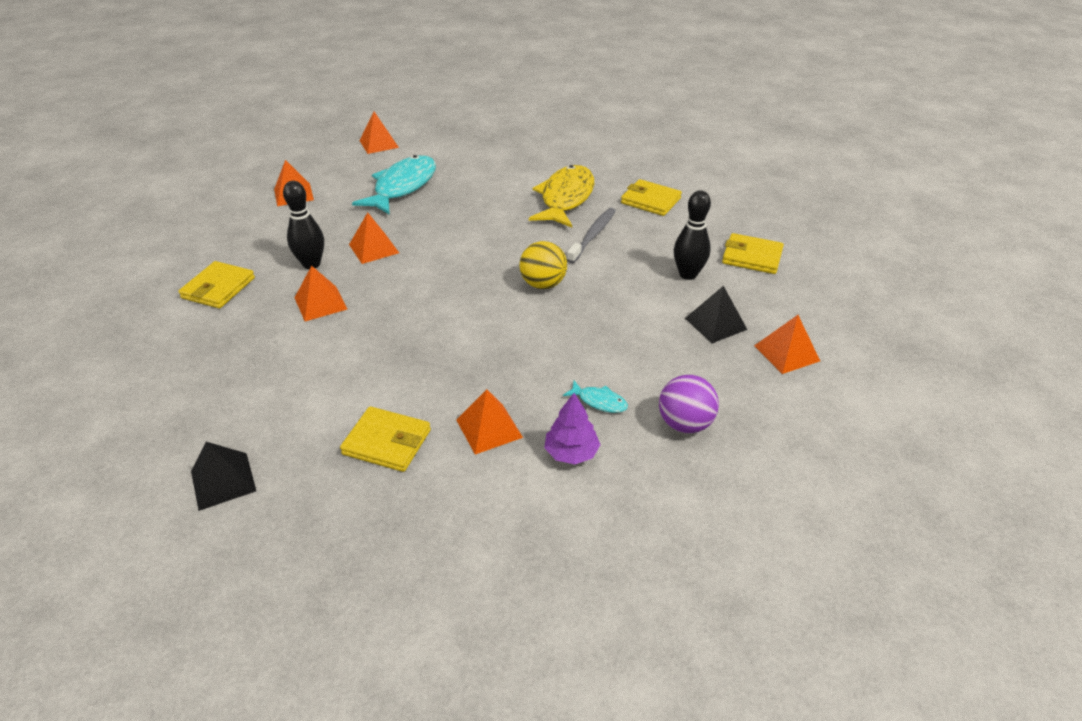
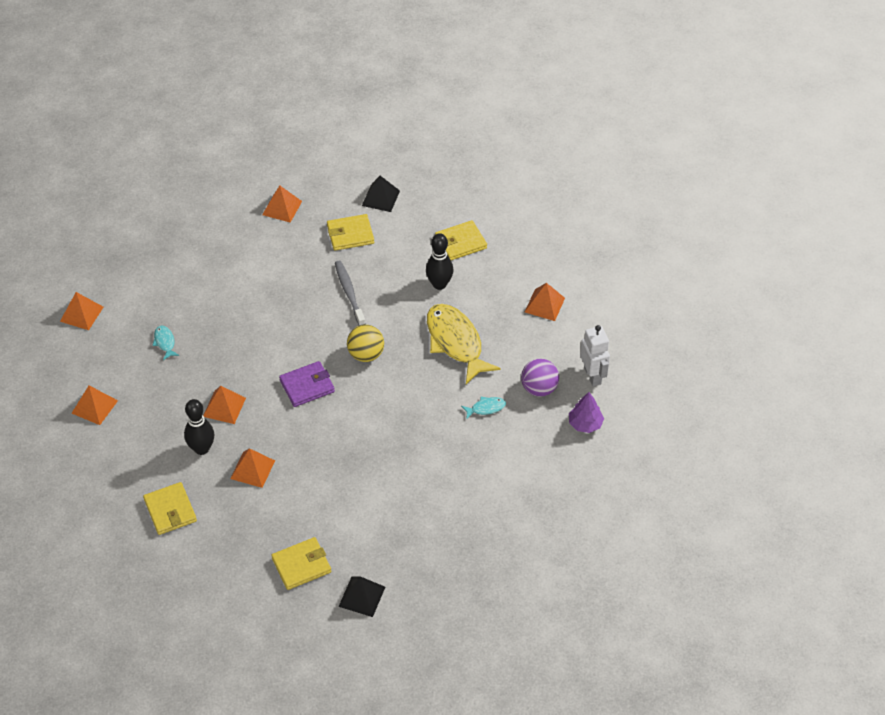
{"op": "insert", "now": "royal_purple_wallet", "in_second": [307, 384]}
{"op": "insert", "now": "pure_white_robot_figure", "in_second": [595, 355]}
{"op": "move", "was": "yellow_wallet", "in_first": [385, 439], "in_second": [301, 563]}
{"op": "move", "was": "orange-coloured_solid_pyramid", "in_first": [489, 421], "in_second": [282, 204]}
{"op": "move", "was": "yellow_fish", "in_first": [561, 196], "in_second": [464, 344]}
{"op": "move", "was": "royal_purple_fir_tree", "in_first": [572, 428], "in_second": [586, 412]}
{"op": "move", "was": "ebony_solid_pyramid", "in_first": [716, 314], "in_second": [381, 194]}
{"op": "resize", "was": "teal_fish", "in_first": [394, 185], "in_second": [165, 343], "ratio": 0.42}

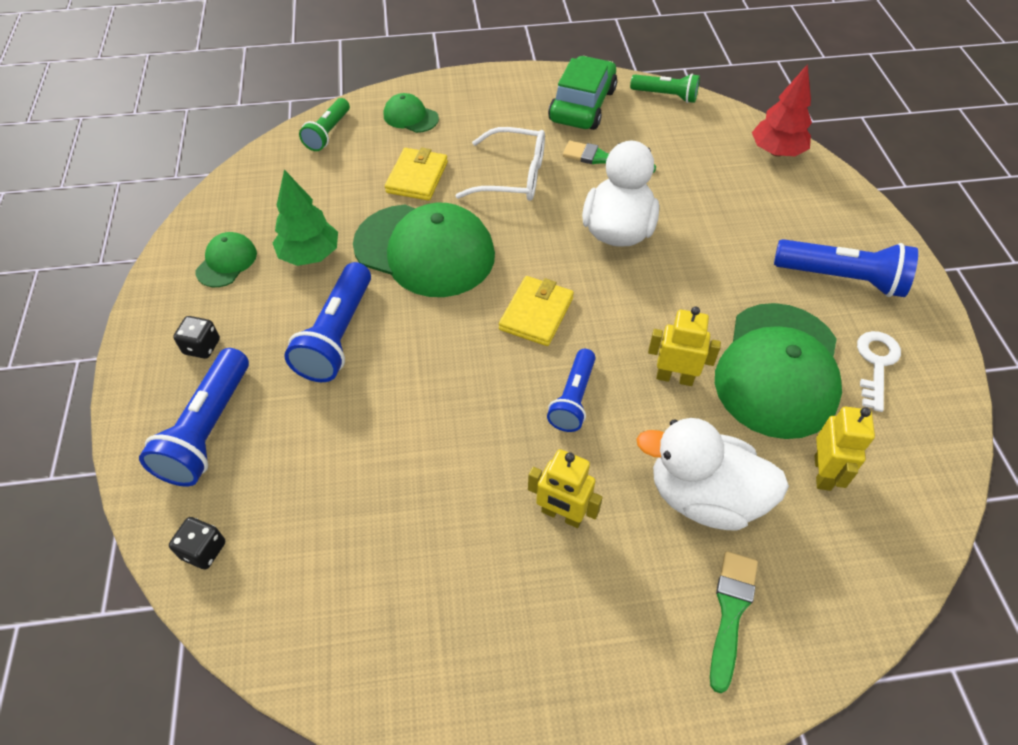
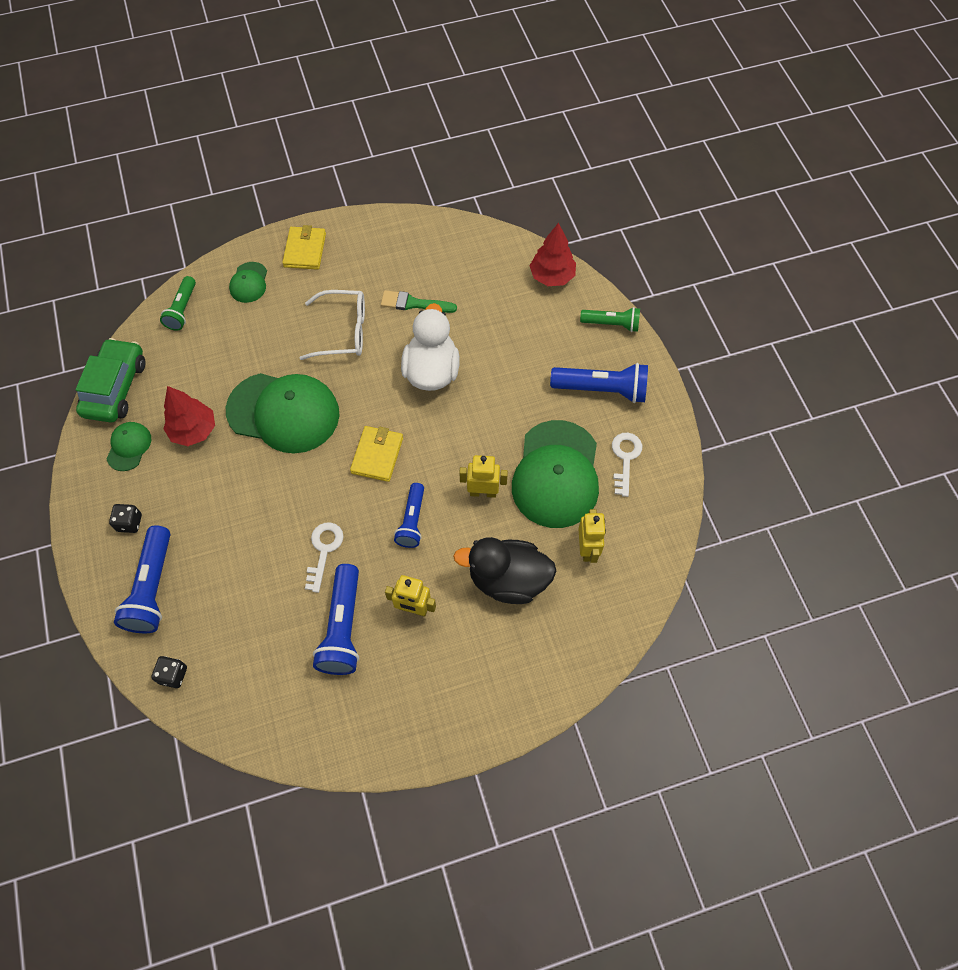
{"op": "delete", "was": "emerald_paint_brush", "in_first": [734, 622]}
{"op": "insert", "now": "pure_white_key", "in_second": [324, 557]}
{"op": "move", "was": "blue_flashlight", "in_first": [327, 322], "in_second": [336, 619]}
{"op": "move", "was": "yellow_wallet", "in_first": [416, 174], "in_second": [304, 247]}
{"op": "move", "was": "emerald_toy_car", "in_first": [582, 93], "in_second": [111, 380]}
{"op": "move", "was": "emerald_flashlight", "in_first": [665, 88], "in_second": [610, 319]}
{"op": "recolor", "was": "emerald_fir_tree", "now": "red_fir_tree", "in_first": [305, 217], "in_second": [189, 416]}
{"op": "recolor", "was": "pure_white_toy_duck", "now": "ebony_toy_duck", "in_first": [712, 474], "in_second": [504, 570]}
{"op": "rotate", "was": "emerald_cap", "in_first": [411, 113], "in_second": [248, 282], "clockwise": -105}

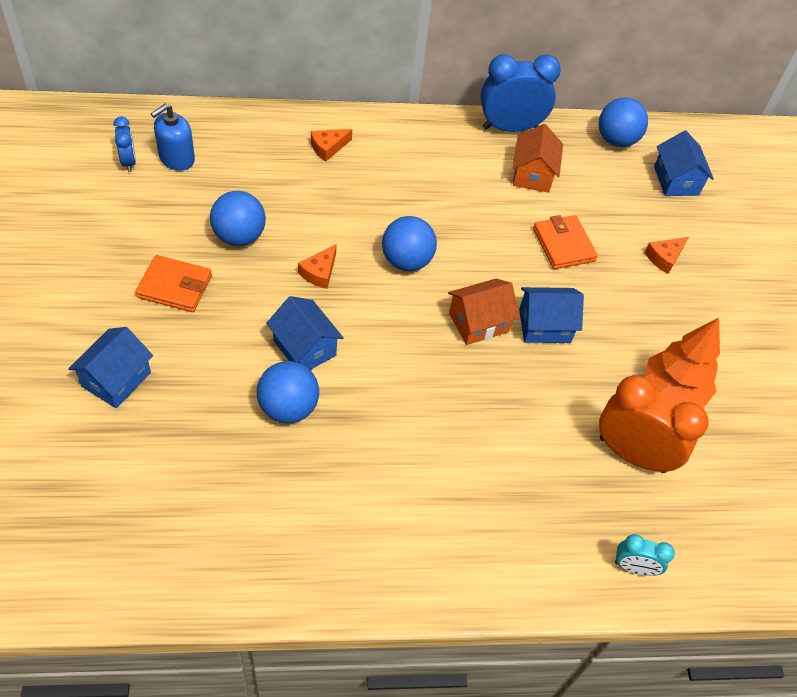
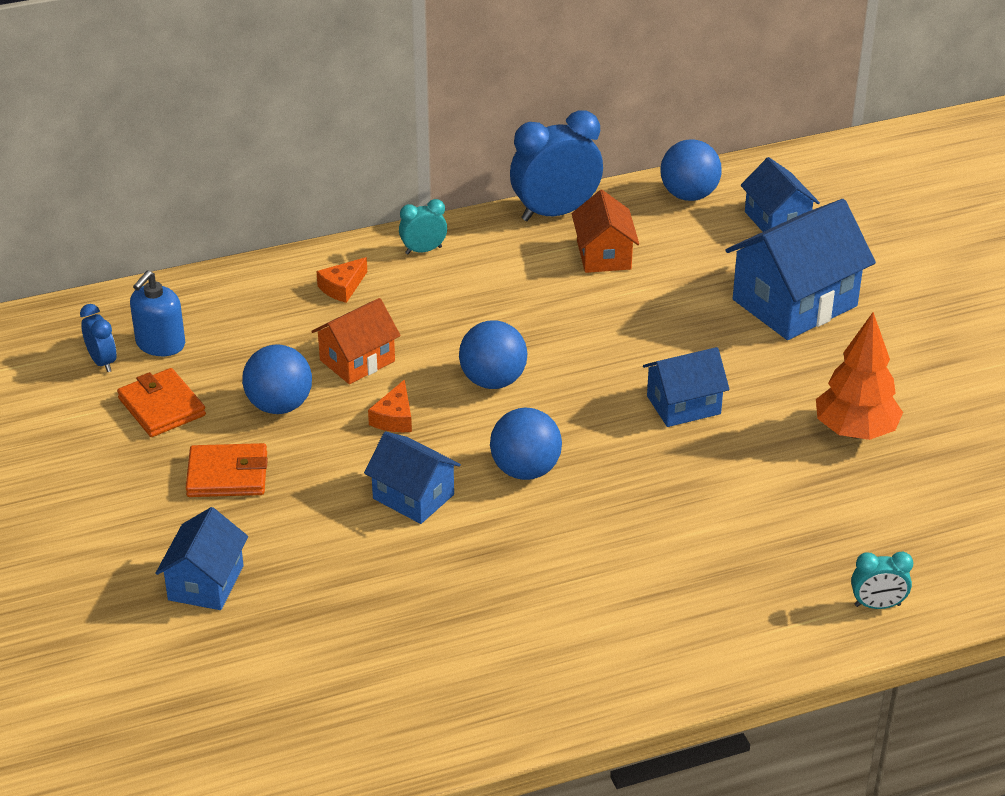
{"op": "delete", "was": "orange-coloured_clock", "in_first": [653, 424]}
{"op": "insert", "now": "teal_clock", "in_second": [423, 226]}
{"op": "move", "was": "blue_ball", "in_first": [288, 392], "in_second": [526, 444]}
{"op": "move", "was": "orange-coloured_toy_house", "in_first": [484, 312], "in_second": [356, 341]}
{"op": "move", "was": "orange-coloured_wallet", "in_first": [565, 242], "in_second": [161, 402]}
{"op": "replace", "was": "orange-coloured_piece_of_cheese", "now": "blue_toy_house", "in_first": [667, 255], "in_second": [801, 269]}

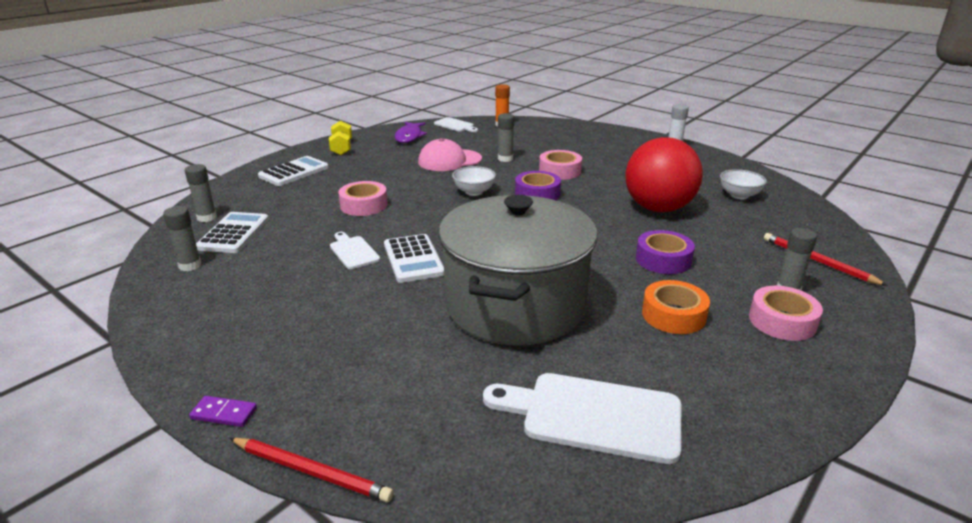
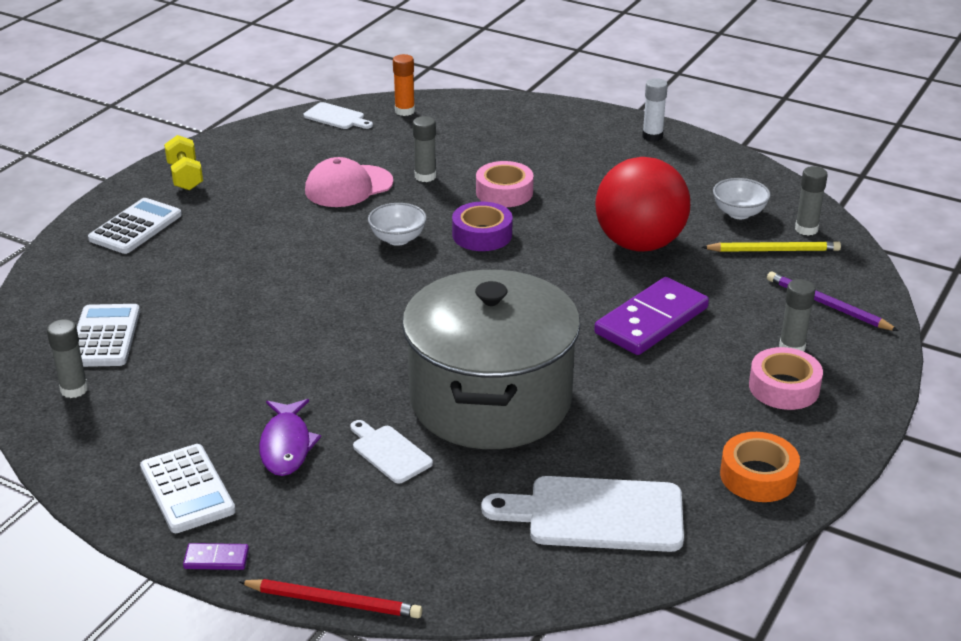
{"op": "delete", "was": "pink_roll_of_tape", "in_first": [363, 198]}
{"op": "insert", "now": "yellow_wooden_pencil", "in_second": [771, 246]}
{"op": "move", "was": "gray_glue", "in_first": [201, 193], "in_second": [811, 201]}
{"op": "move", "was": "pure_white_cutting_board", "in_first": [355, 250], "in_second": [391, 452]}
{"op": "move", "was": "pure_white_pocket_calculator", "in_first": [414, 258], "in_second": [188, 488]}
{"op": "move", "was": "royal_purple_fish", "in_first": [411, 132], "in_second": [290, 437]}
{"op": "move", "was": "orange-coloured_roll_of_tape", "in_first": [676, 307], "in_second": [760, 467]}
{"op": "replace", "was": "royal_purple_roll_of_tape", "now": "royal_purple_domino", "in_first": [665, 252], "in_second": [651, 316]}
{"op": "recolor", "was": "red_wooden_pencil", "now": "royal_purple_wooden_pencil", "in_first": [826, 259], "in_second": [833, 301]}

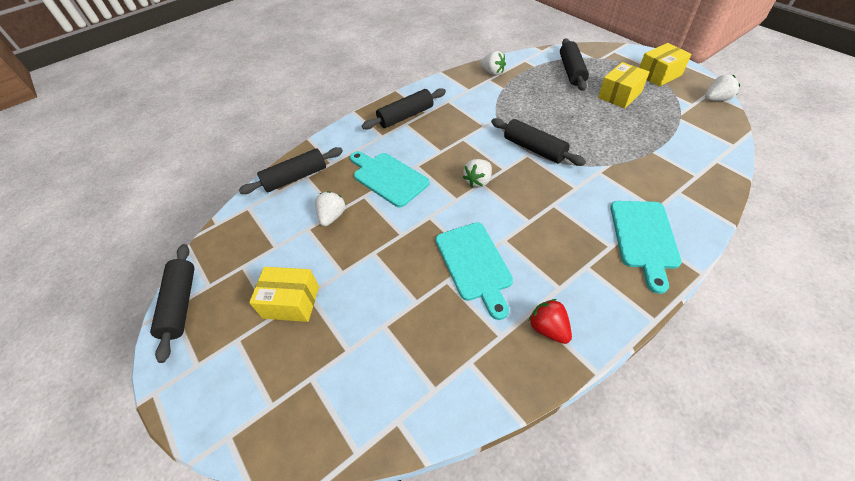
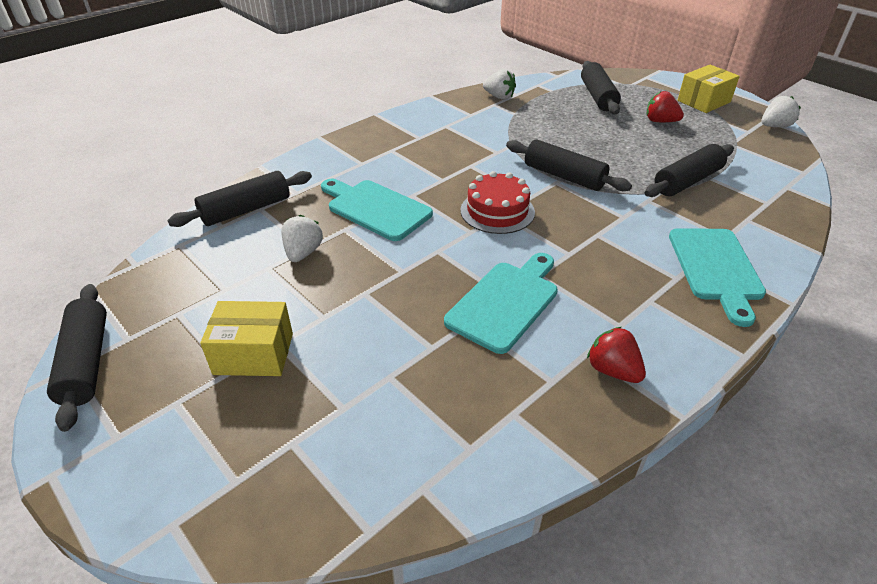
{"op": "move", "was": "ebony_pastry_roller", "in_first": [404, 108], "in_second": [689, 170]}
{"op": "replace", "was": "pure_white_berry", "now": "red_layer_cake", "in_first": [477, 173], "in_second": [497, 202]}
{"op": "replace", "was": "yellow_package", "now": "red_berry", "in_first": [623, 85], "in_second": [665, 106]}
{"op": "rotate", "was": "teal_cutting_board", "in_first": [474, 271], "in_second": [501, 303], "clockwise": -120}

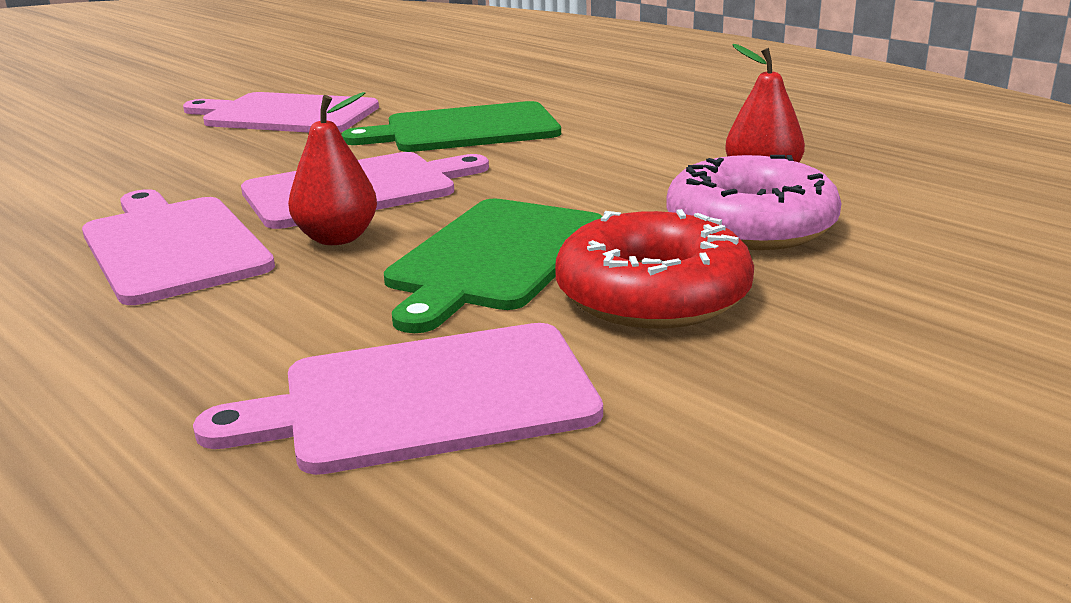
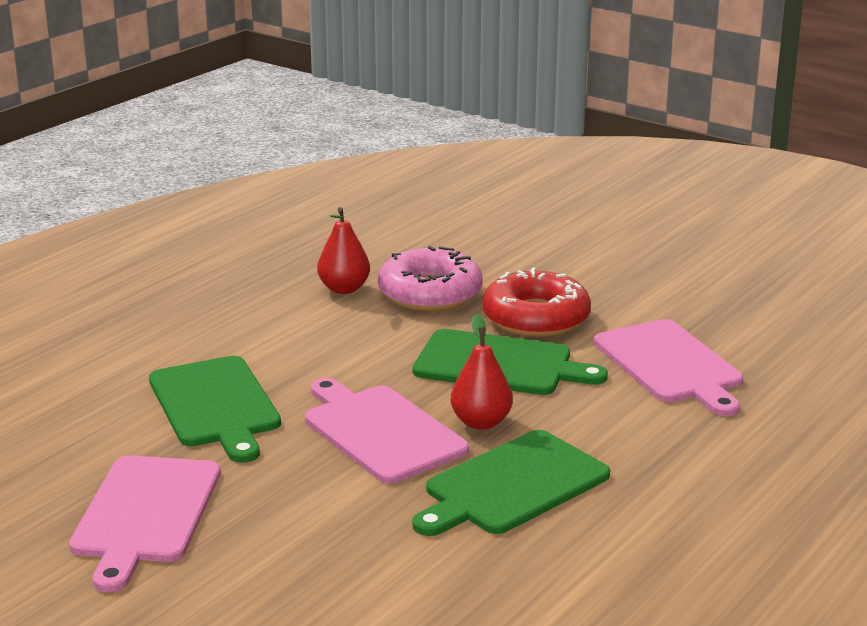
{"op": "recolor", "was": "pink_cutting_board", "now": "emerald_cutting_board", "in_first": [178, 247], "in_second": [511, 483]}

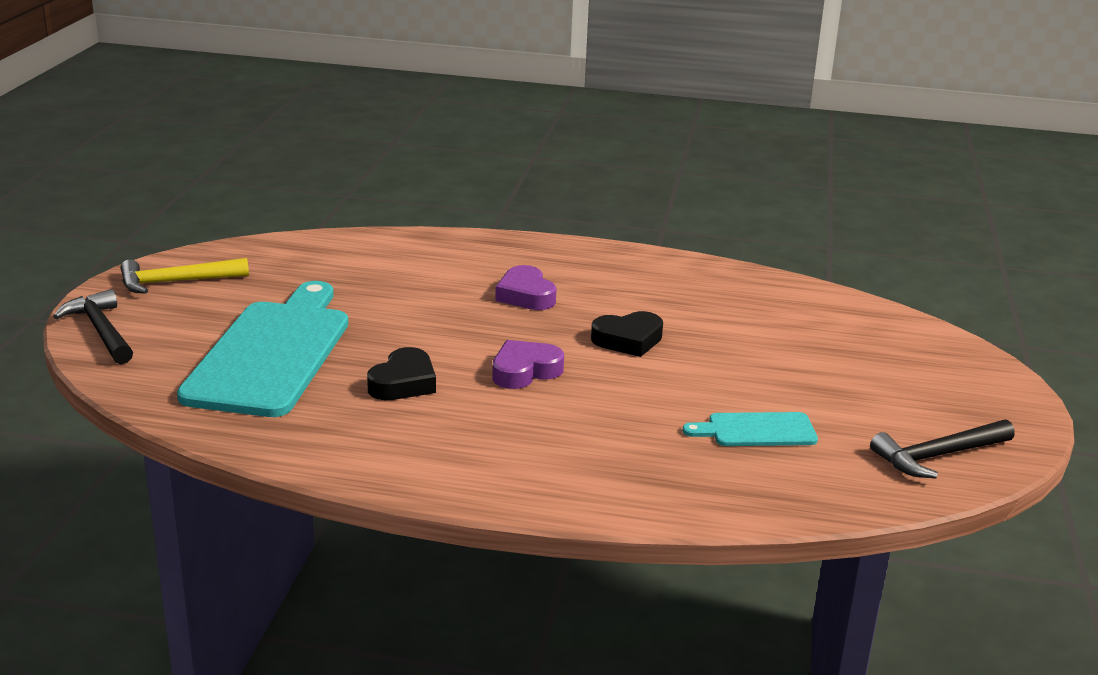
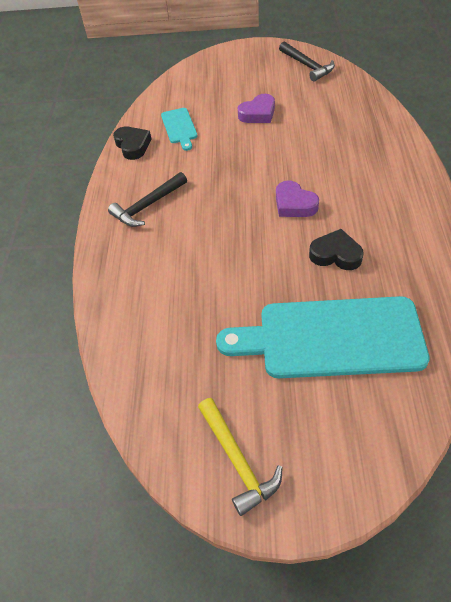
{"op": "move", "was": "ebony_carpenter's_hammer", "in_first": [93, 326], "in_second": [147, 199]}
{"op": "move", "was": "royal_purple_love_heart", "in_first": [525, 287], "in_second": [256, 108]}
{"op": "move", "was": "ebony_love_heart", "in_first": [627, 334], "in_second": [132, 143]}
{"op": "move", "was": "teal_cutting_board", "in_first": [750, 429], "in_second": [179, 129]}

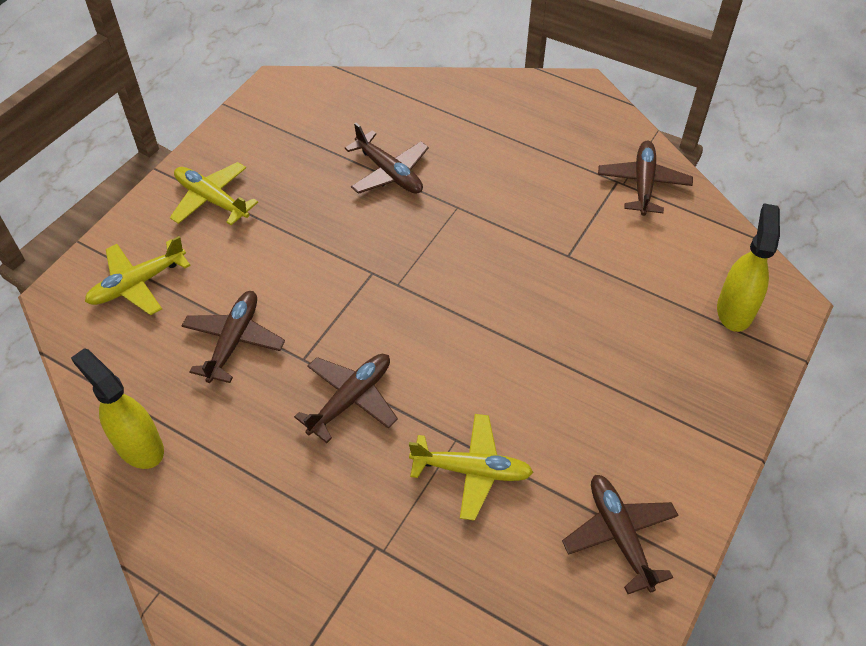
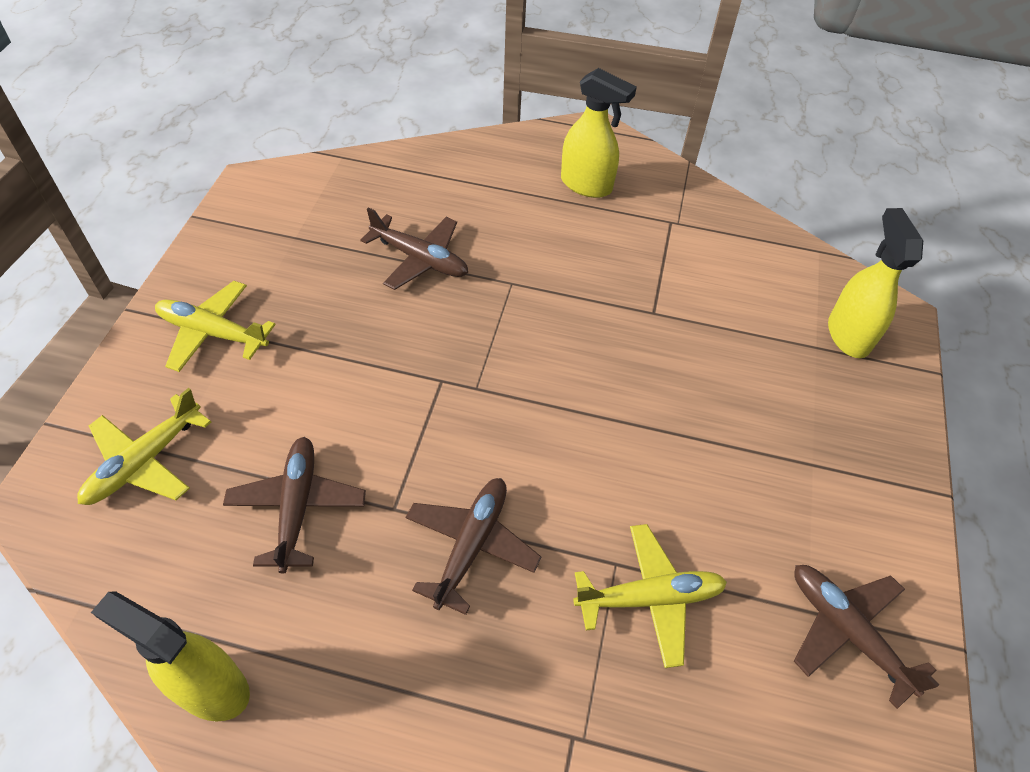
{"op": "delete", "was": "russet_plane", "in_first": [645, 178]}
{"op": "insert", "now": "yellow_spray_bottle", "in_second": [599, 133]}

